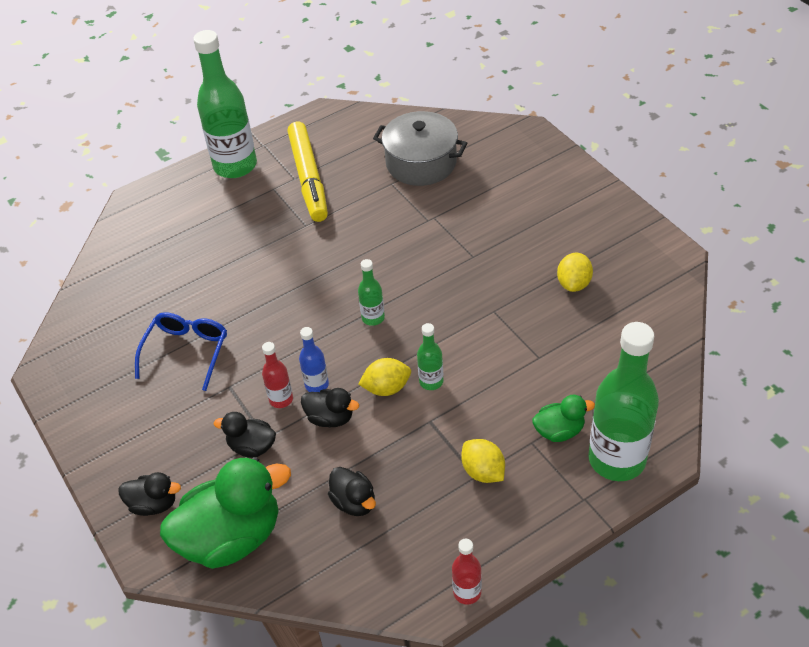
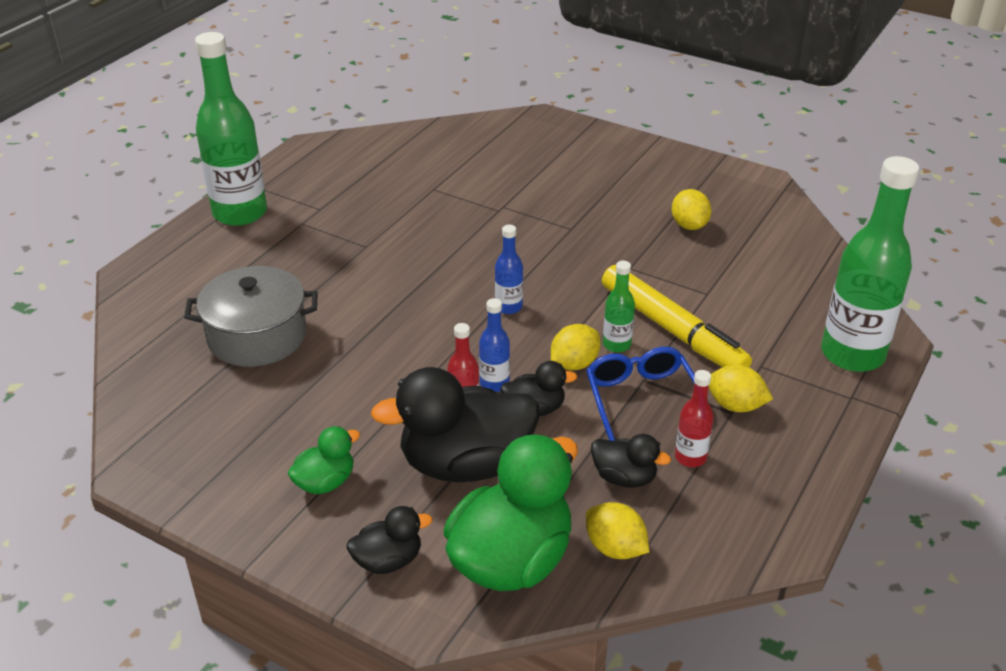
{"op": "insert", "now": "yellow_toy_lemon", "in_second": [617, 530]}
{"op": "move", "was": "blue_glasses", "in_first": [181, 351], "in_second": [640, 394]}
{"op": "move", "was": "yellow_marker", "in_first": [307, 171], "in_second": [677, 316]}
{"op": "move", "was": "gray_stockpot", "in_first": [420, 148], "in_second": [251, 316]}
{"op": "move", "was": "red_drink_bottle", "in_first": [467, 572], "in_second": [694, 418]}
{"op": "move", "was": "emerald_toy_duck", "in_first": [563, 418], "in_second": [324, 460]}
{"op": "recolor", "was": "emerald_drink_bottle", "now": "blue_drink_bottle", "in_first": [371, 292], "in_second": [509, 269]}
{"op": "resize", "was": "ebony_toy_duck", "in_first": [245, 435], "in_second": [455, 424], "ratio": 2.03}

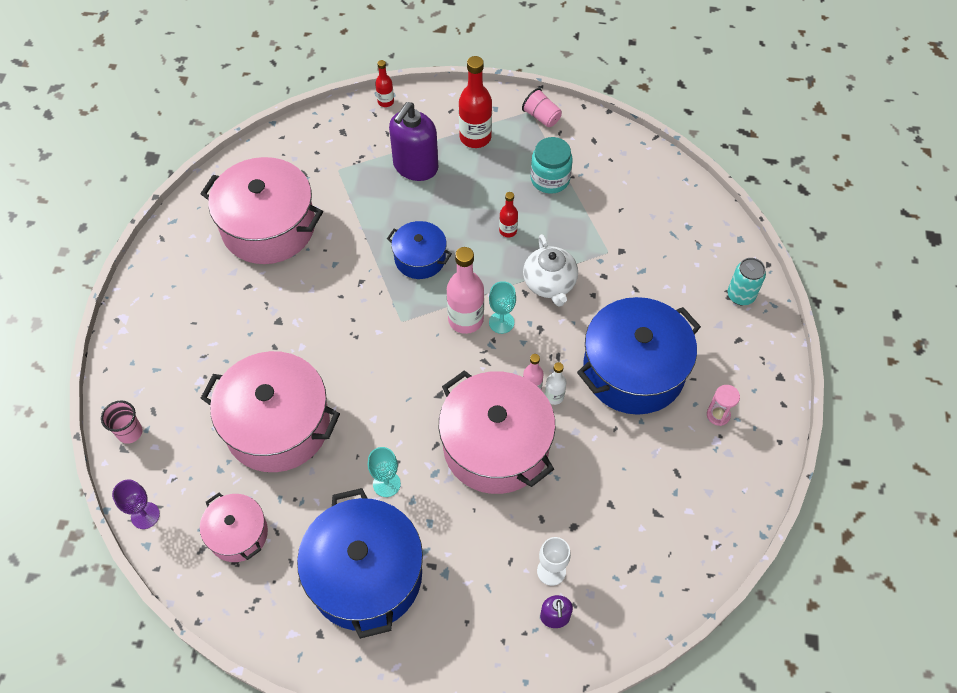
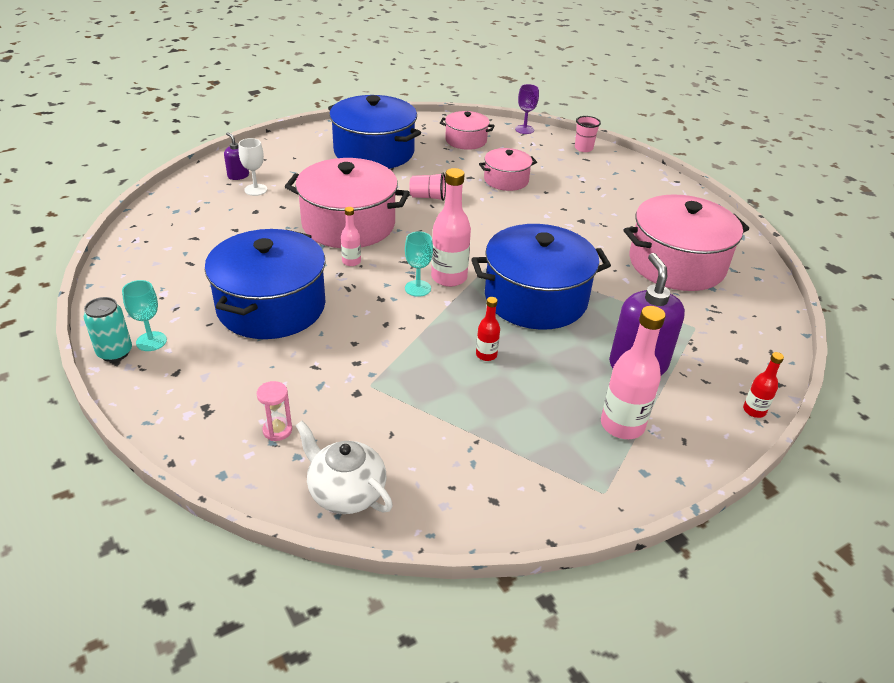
{"op": "delete", "was": "teal_preserve_jar", "in_first": [552, 165]}
{"op": "delete", "was": "pure_white_drink_bottle", "in_first": [555, 383]}
{"op": "move", "was": "teal_chalice", "in_first": [384, 472], "in_second": [144, 315]}
{"op": "move", "was": "pink_tumbler", "in_first": [542, 107], "in_second": [427, 187]}
{"op": "move", "was": "pure_white_teapot", "in_first": [550, 270], "in_second": [344, 467]}
{"op": "move", "was": "pink_sand_timer", "in_first": [723, 405], "in_second": [274, 411]}
{"op": "move", "was": "teal_can", "in_first": [746, 281], "in_second": [108, 329]}
{"op": "recolor", "was": "red_drink_bottle", "now": "pink_drink_bottle", "in_first": [475, 102], "in_second": [633, 372]}
{"op": "resize", "was": "pink_stockpot", "in_first": [270, 411], "in_second": [508, 169], "ratio": 0.54}
{"op": "resize", "was": "blue_stockpot", "in_first": [419, 250], "in_second": [541, 277], "ratio": 1.86}

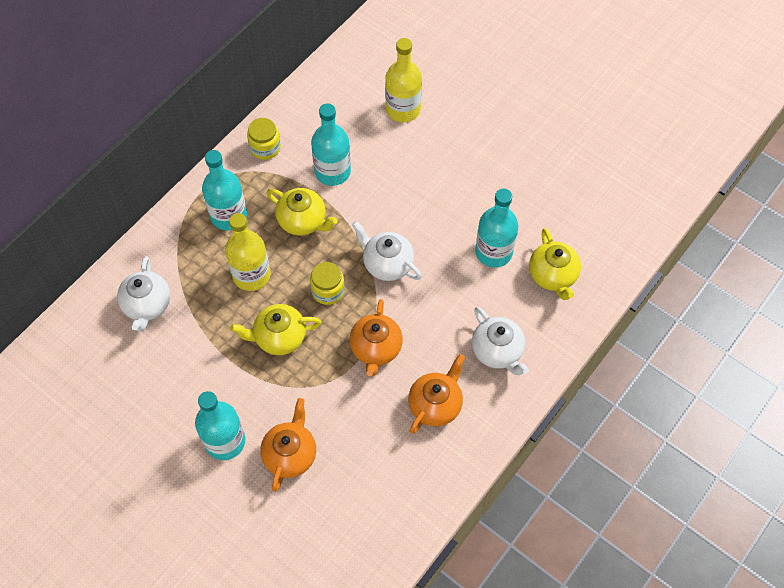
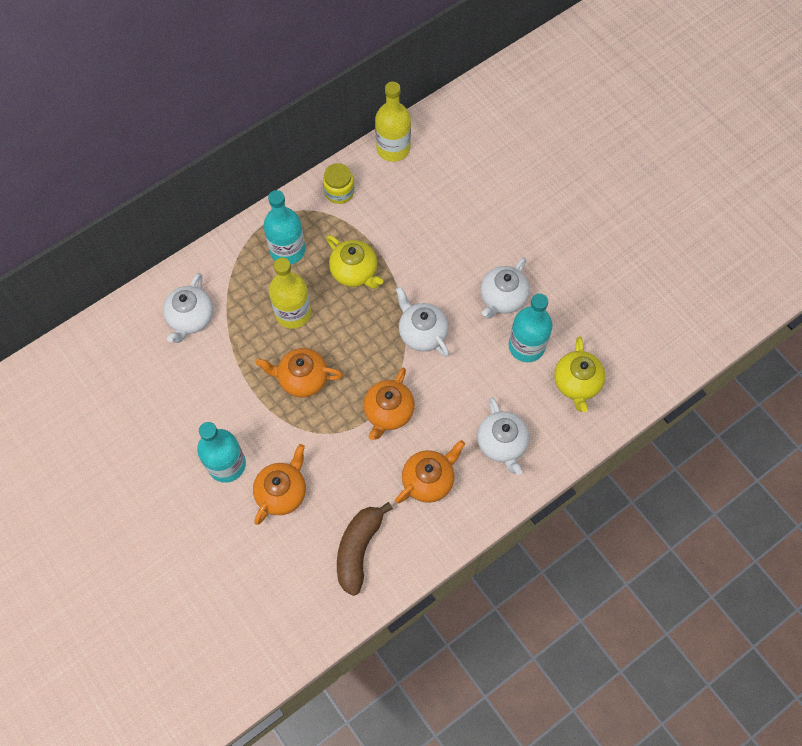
{"op": "delete", "was": "yellow_preserve_jar", "in_first": [327, 283]}
{"op": "delete", "was": "teal_drink_bottle", "in_first": [331, 144]}
{"op": "insert", "now": "russet_banana", "in_second": [365, 549]}
{"op": "insert", "now": "pure_white_teapot", "in_second": [505, 288]}
{"op": "move", "was": "yellow_drink_bottle", "in_first": [403, 80], "in_second": [393, 122]}
{"op": "recolor", "was": "yellow_teapot", "now": "orange-coloured_teapot", "in_first": [276, 329], "in_second": [299, 372]}

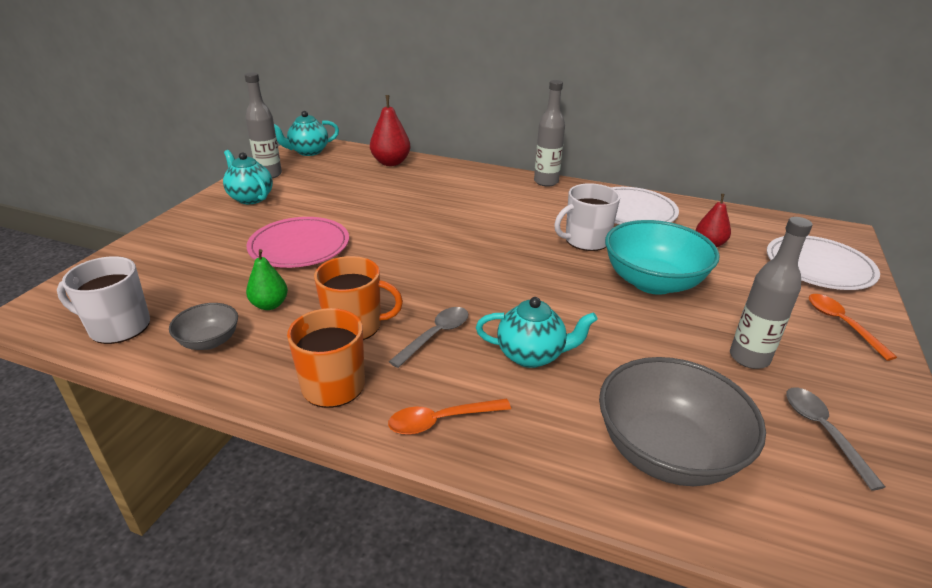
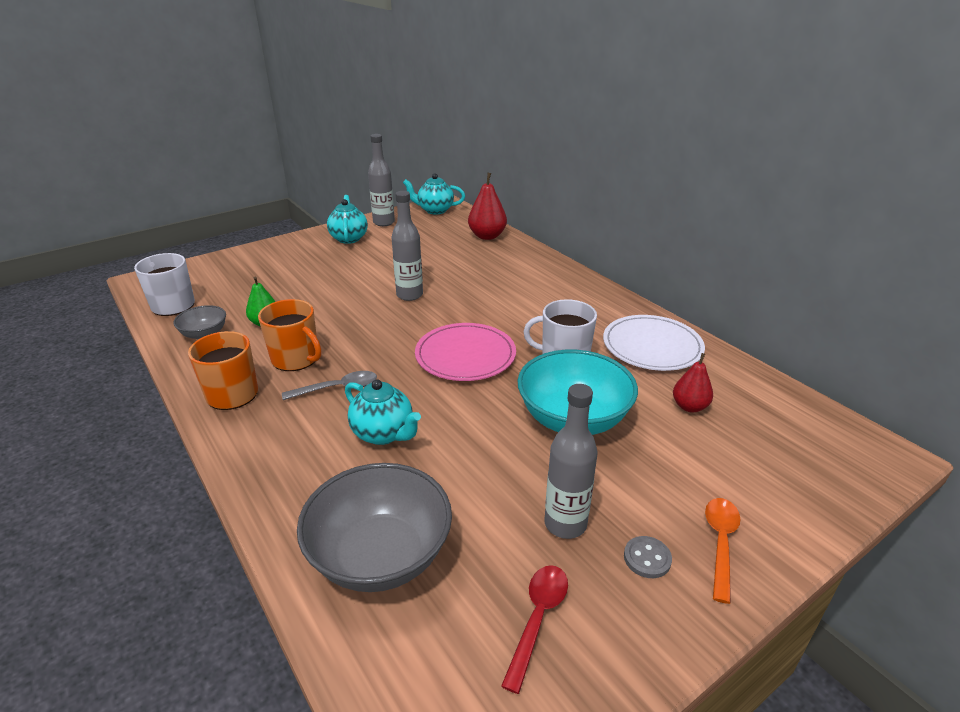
{"op": "delete", "was": "orange-coloured_tablespoon", "in_first": [449, 417]}
{"op": "delete", "was": "pure_white_flat_dish", "in_first": [823, 263]}
{"op": "insert", "now": "gray_shirt_button", "in_second": [648, 557]}
{"op": "move", "was": "pink_flat_dish", "in_first": [297, 242], "in_second": [465, 352]}
{"op": "move", "was": "gray_drink_bottle", "in_first": [549, 133], "in_second": [407, 246]}
{"op": "recolor", "was": "gray_tablespoon", "now": "red_tablespoon", "in_first": [835, 439], "in_second": [534, 629]}

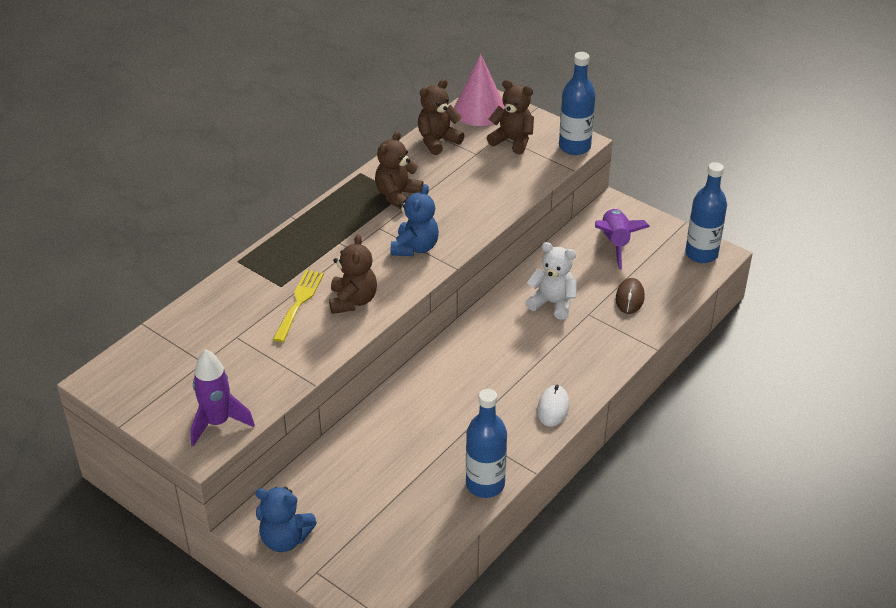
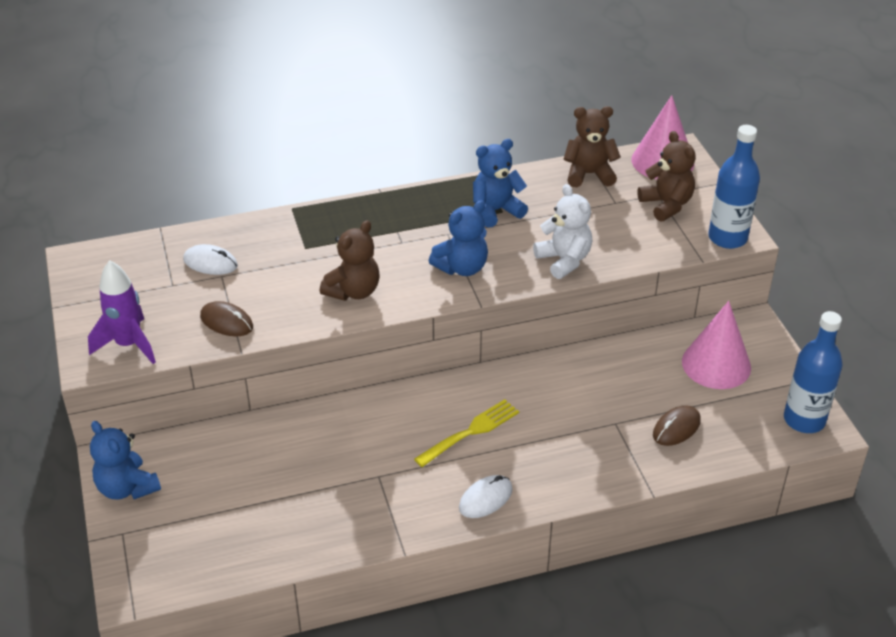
{"op": "delete", "was": "blue_drink_bottle", "in_first": [486, 443]}
{"op": "insert", "now": "pure_white_mouse", "in_second": [210, 259]}
{"op": "insert", "now": "russet_mouse", "in_second": [226, 318]}
{"op": "move", "was": "yellow_fork", "in_first": [298, 306], "in_second": [466, 433]}
{"op": "move", "was": "pure_white_teddy_bear", "in_first": [551, 281], "in_second": [562, 231]}
{"op": "replace", "was": "royal_purple_spaceship", "now": "pink_cone_shape", "in_first": [622, 239], "in_second": [716, 345]}
{"op": "recolor", "was": "russet_teddy_bear", "now": "blue_teddy_bear", "in_first": [399, 170], "in_second": [500, 183]}

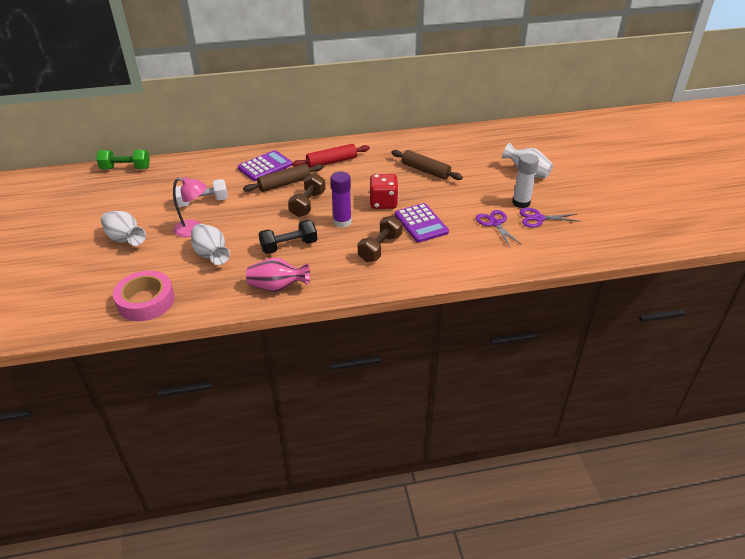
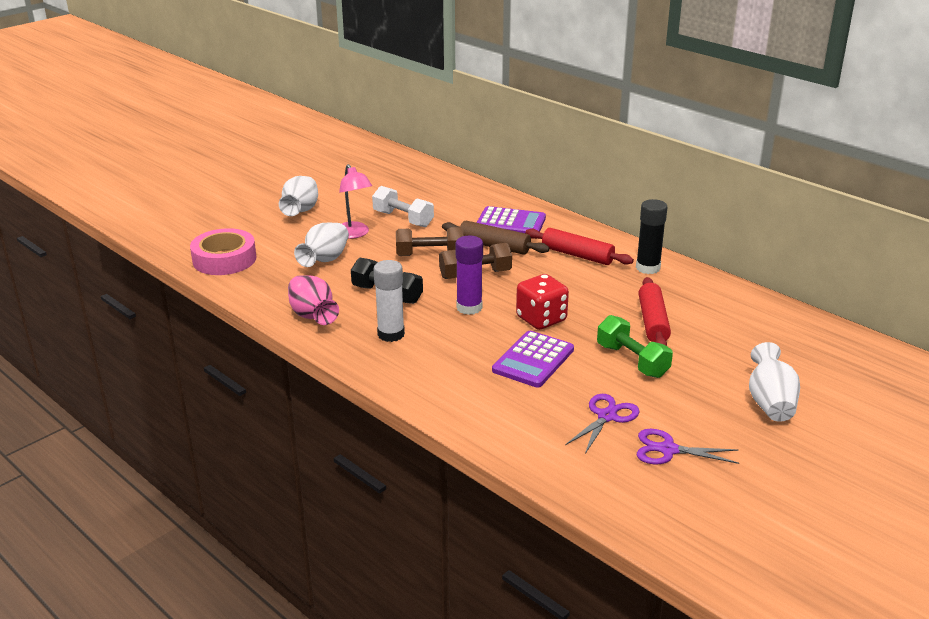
{"op": "insert", "now": "ebony_glue", "in_second": [651, 236]}
{"op": "move", "was": "emerald_dumbbell", "in_first": [123, 159], "in_second": [635, 346]}
{"op": "move", "was": "russet_dumbbell", "in_first": [379, 239], "in_second": [429, 241]}
{"op": "move", "was": "pure_white_glue", "in_first": [525, 180], "in_second": [389, 301]}
{"op": "recolor", "was": "russet_pastry_roller", "now": "red_pastry_roller", "in_first": [427, 165], "in_second": [654, 311]}
{"op": "rotate", "was": "royal_purple_pair_of_scissors", "in_first": [549, 217], "in_second": [688, 446], "clockwise": -45}

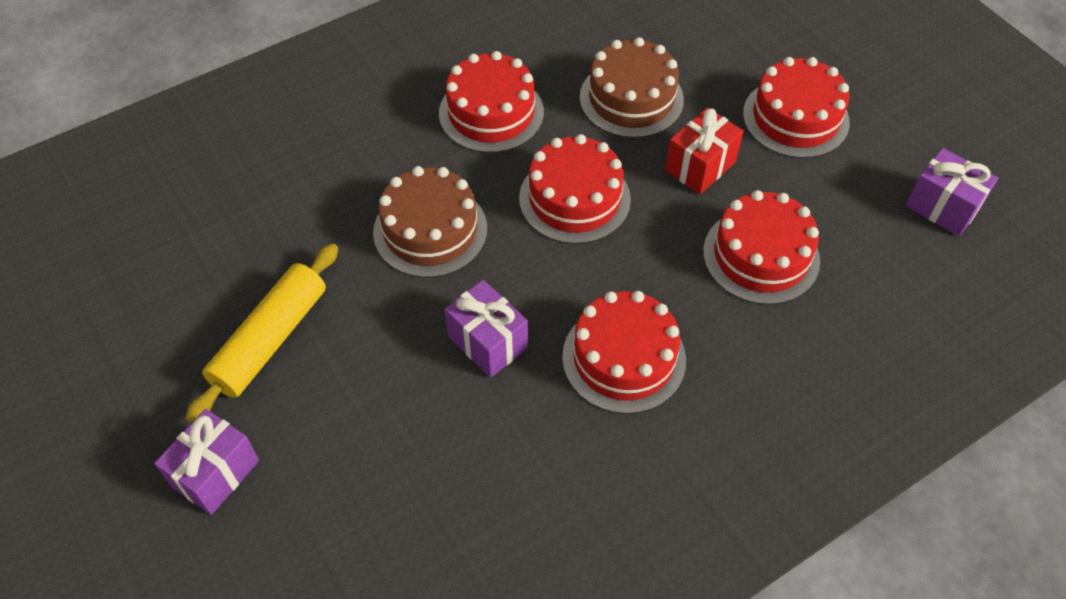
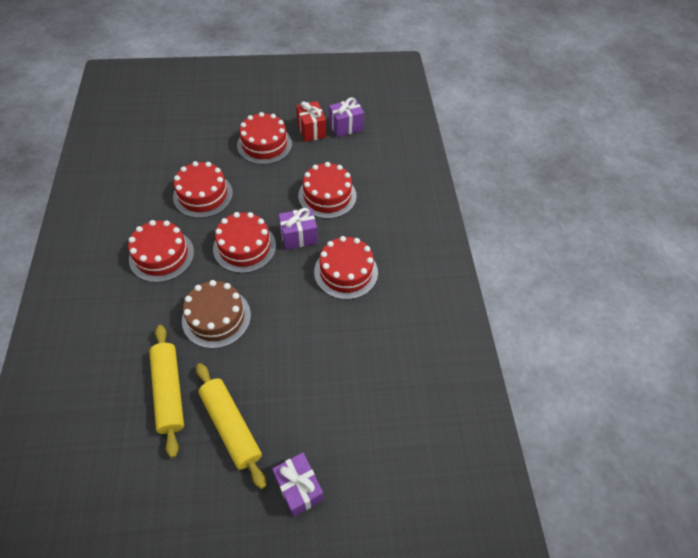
{"op": "insert", "now": "yellow_pastry_roller", "in_second": [166, 391]}
{"op": "move", "was": "royal_purple_present", "in_first": [486, 329], "in_second": [298, 229]}
{"op": "move", "was": "red_present", "in_first": [704, 151], "in_second": [311, 121]}
{"op": "recolor", "was": "russet_layer_cake", "now": "red_layer_cake", "in_first": [632, 87], "in_second": [203, 189]}

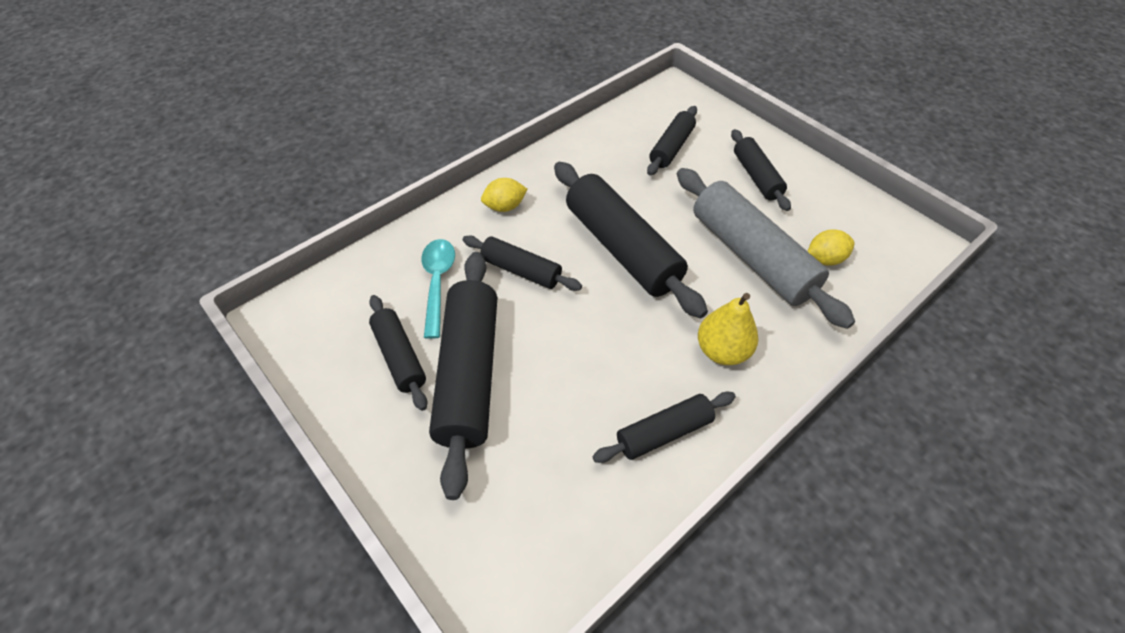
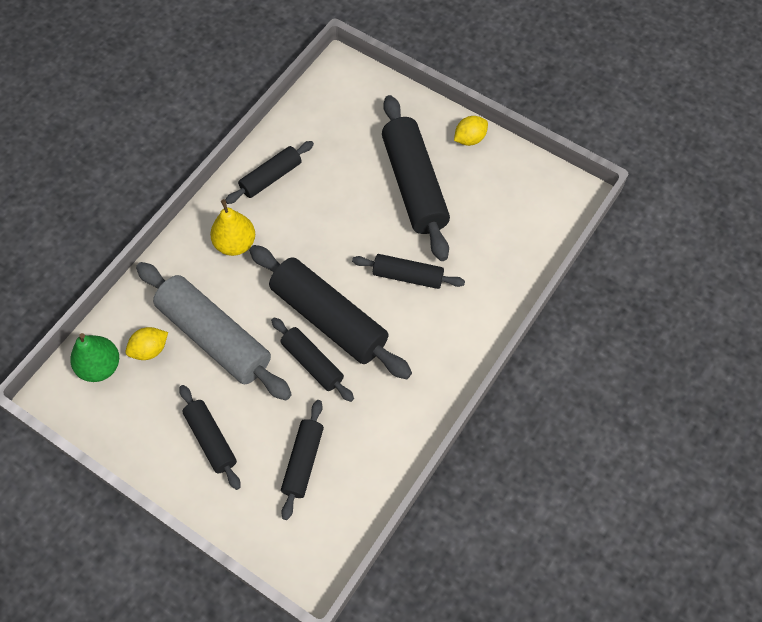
{"op": "delete", "was": "teal_tablespoon", "in_first": [438, 289]}
{"op": "insert", "now": "emerald_pear_fruit", "in_second": [94, 357]}
{"op": "move", "was": "ebony_pastry_roller", "in_first": [398, 353], "in_second": [312, 359]}
{"op": "move", "was": "yellow_toy_lemon", "in_first": [504, 195], "in_second": [471, 131]}

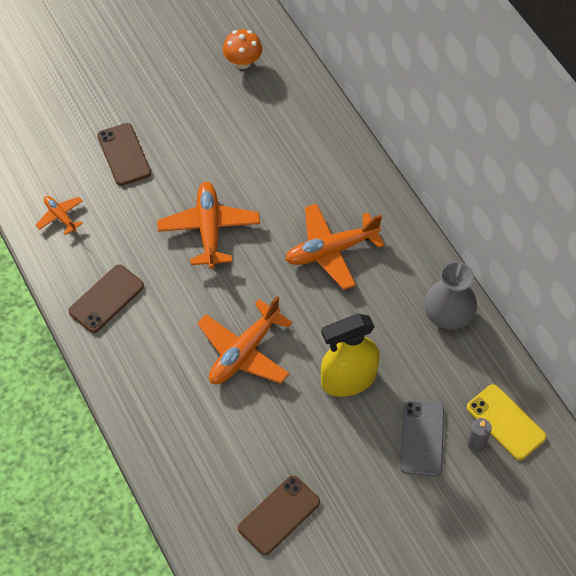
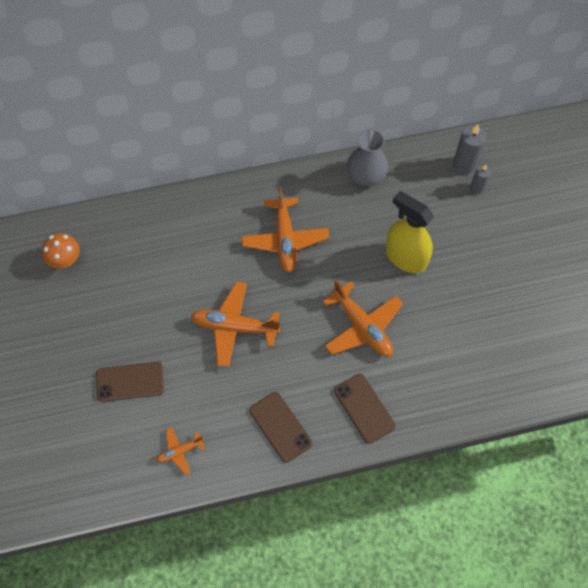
{"op": "delete", "was": "gray_phone", "in_first": [422, 438]}
{"op": "move", "was": "russet_phone", "in_first": [279, 515], "in_second": [365, 409]}
{"op": "replace", "was": "yellow_phone", "now": "gray_pillar_candle", "in_first": [506, 422], "in_second": [469, 149]}
{"op": "rotate", "was": "yellow_spray_bottle", "in_first": [350, 355], "in_second": [410, 232], "clockwise": 135}

